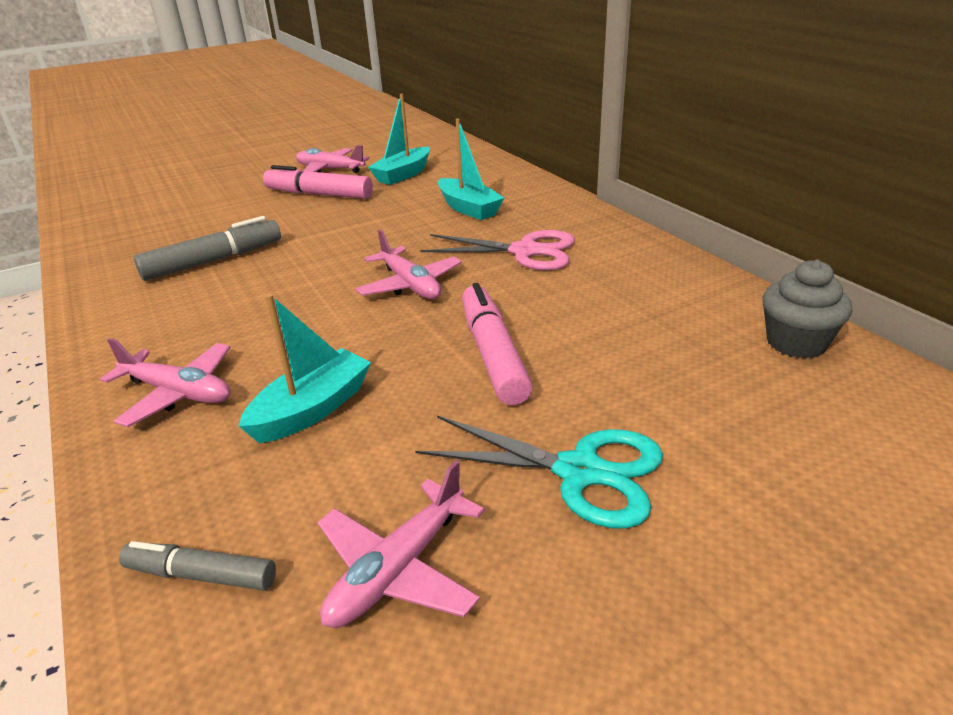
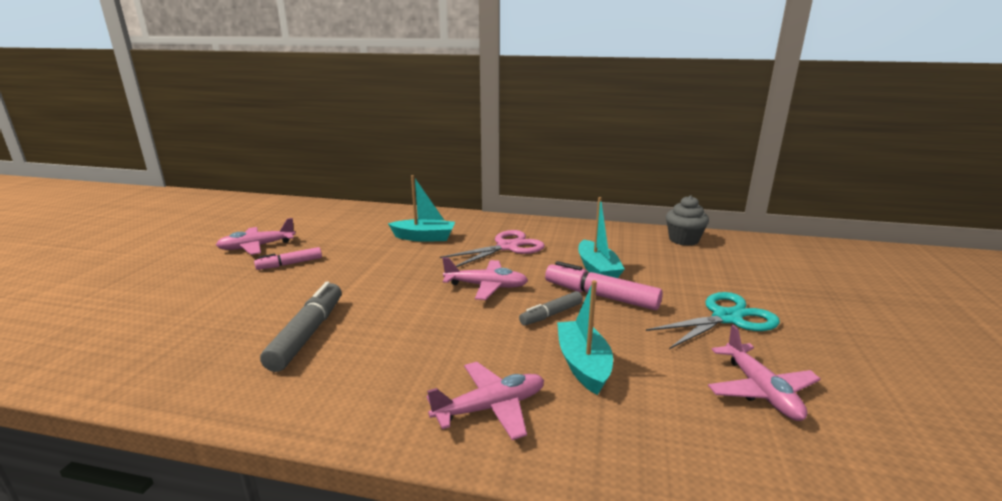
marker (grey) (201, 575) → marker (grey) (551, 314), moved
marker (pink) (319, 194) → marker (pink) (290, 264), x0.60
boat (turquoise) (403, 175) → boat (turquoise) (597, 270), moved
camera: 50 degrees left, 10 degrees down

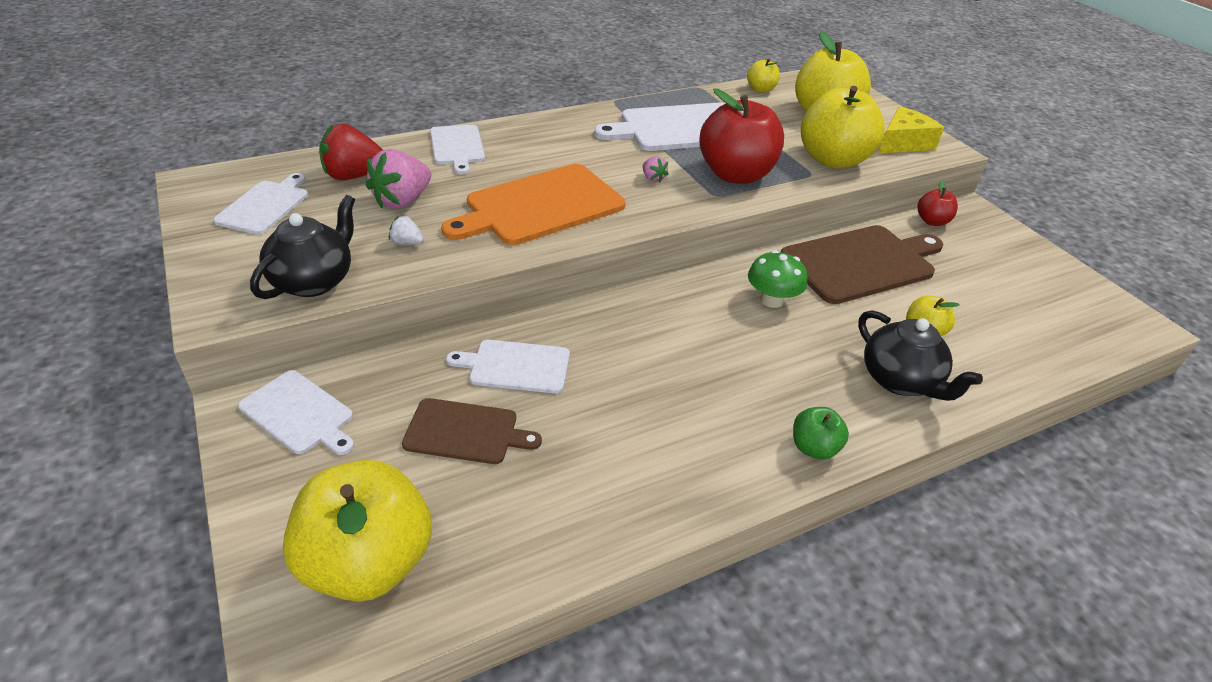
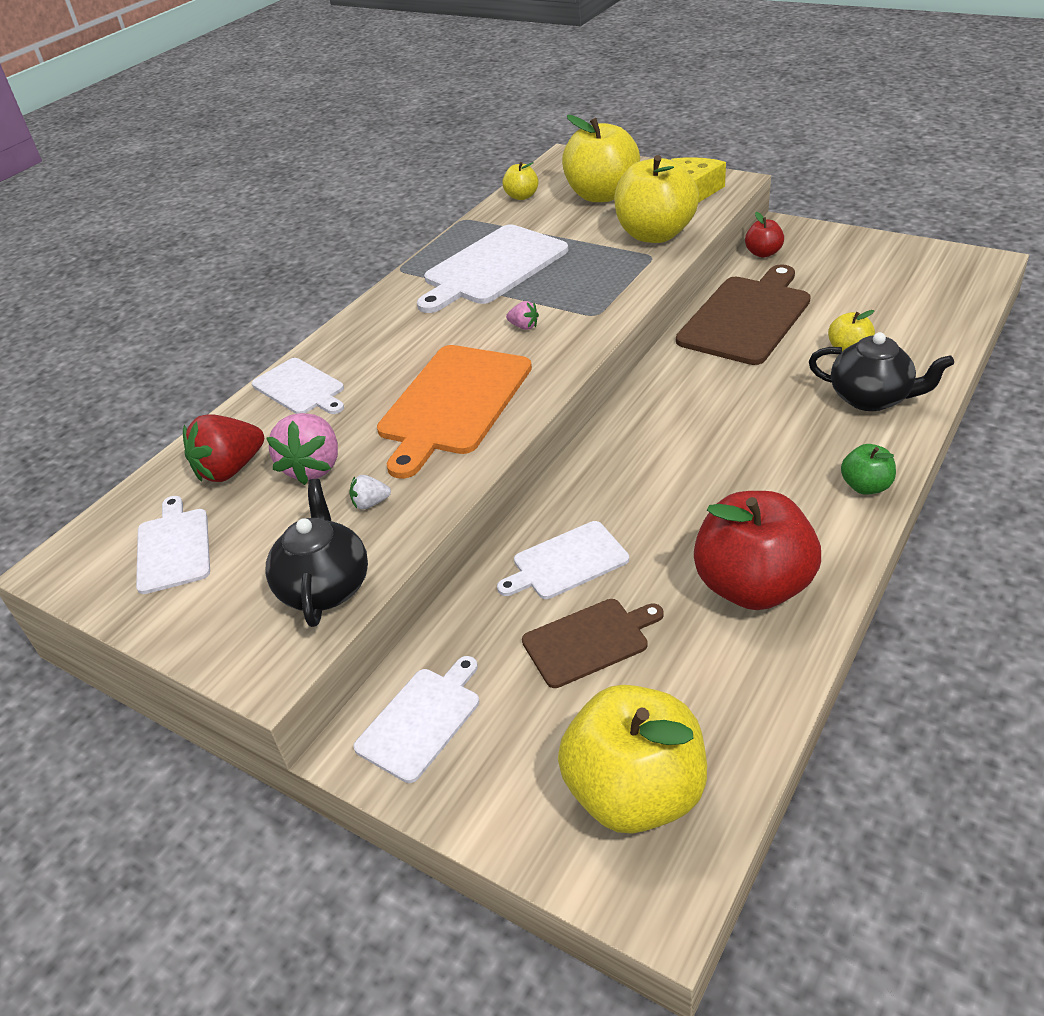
cutting board (white) (299, 414) → cutting board (white) (421, 720), 60 degrees counterclockwise
apple (red) (735, 175) → apple (red) (752, 586), moved
mushroom (green) (771, 300) → -
camera: 25 degrees left, 0 degrees up

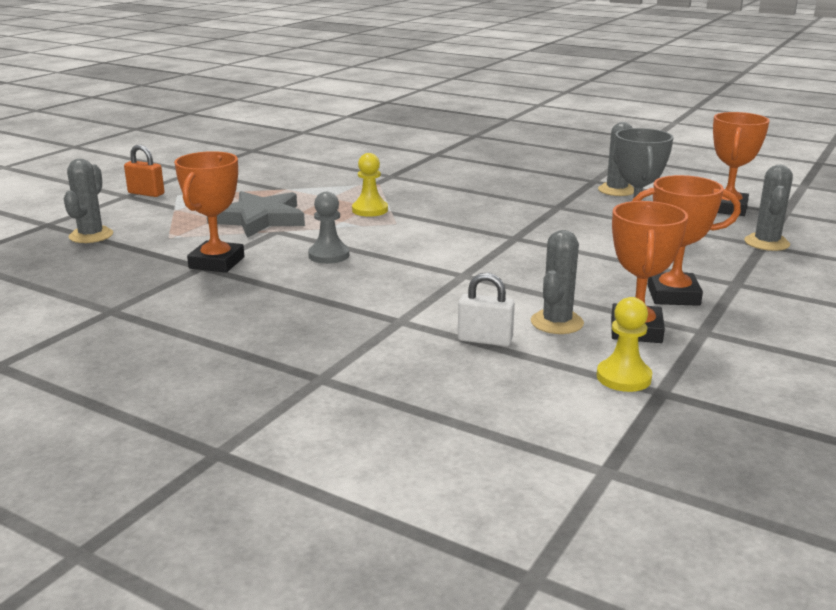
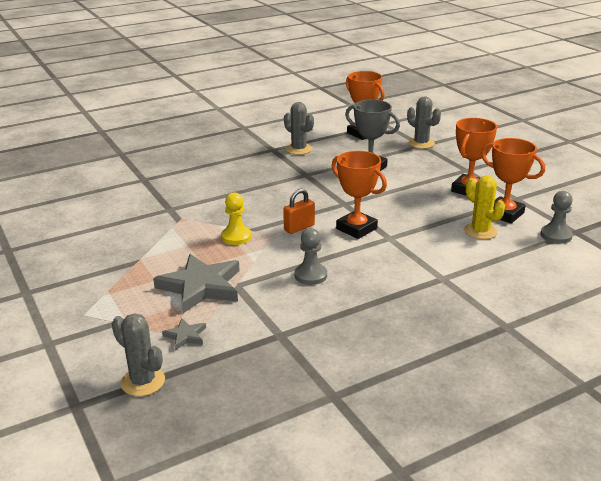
padlock (orange) (146, 193) → padlock (orange) (299, 228), moved
trophy (orange) (217, 263) → trophy (orange) (356, 228), moved
padlock (white) (485, 340) → -
cactus (grey) (557, 322) → cactus (yellow) (480, 231)
pawn (yellow) (623, 377) → pawn (grey) (556, 235)
- → star (grey) (185, 336)
camera: 60 degrees left, 5 degrees up

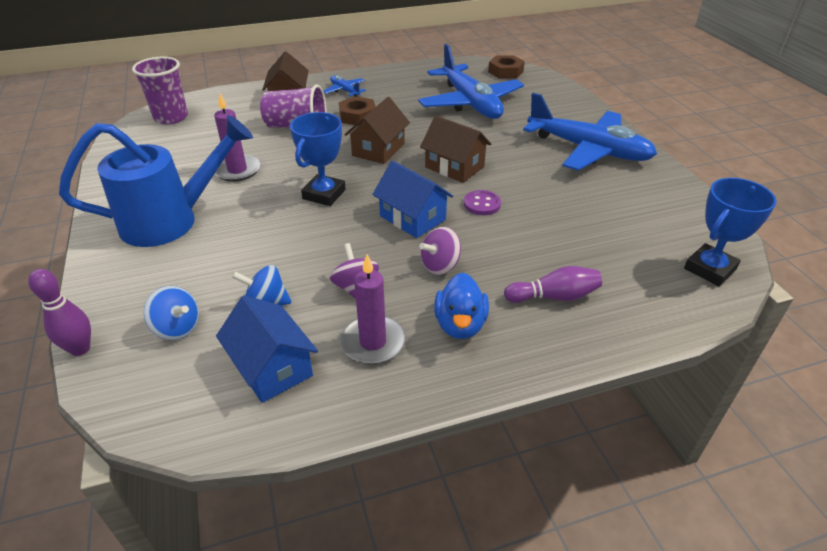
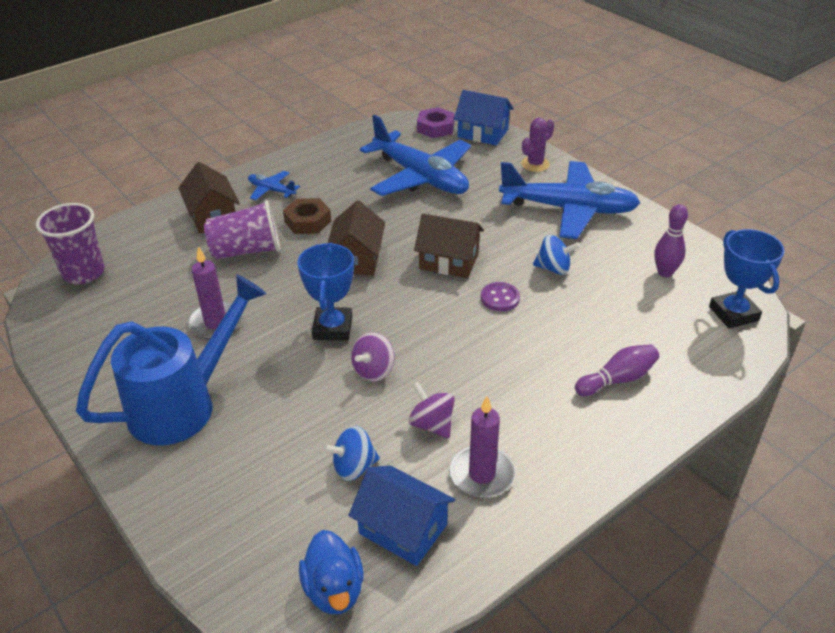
bowling pin (purple) (80, 349) → bowling pin (purple) (665, 272), moved
spinning top (blue) (177, 328) → spinning top (blue) (554, 268), moved
house (blue) (412, 218) → house (blue) (483, 133), moved
spinning top (purple) (440, 266) → spinning top (purple) (373, 371), moved
duck (blue) (460, 325) → duck (blue) (334, 589), moved
nut (brown) (505, 72) → nut (purple) (435, 128)
trophy (blue) (709, 269) → trophy (blue) (733, 313), 45 degrees counterclockwise
- → cactus (purple) (535, 164)
camera: 20 degrees left, 0 degrees up

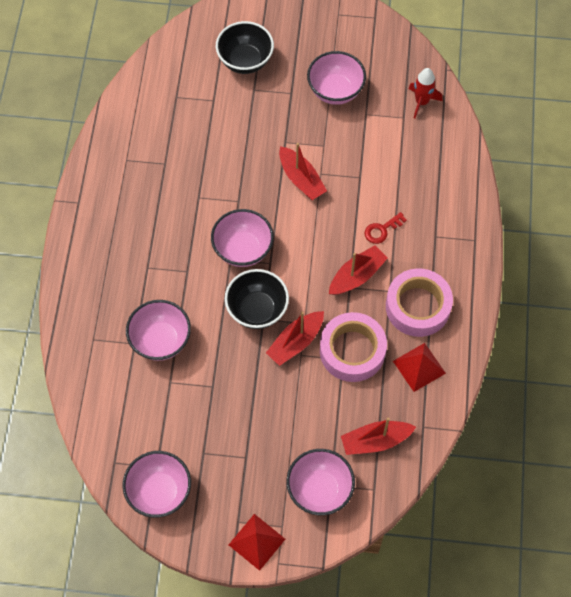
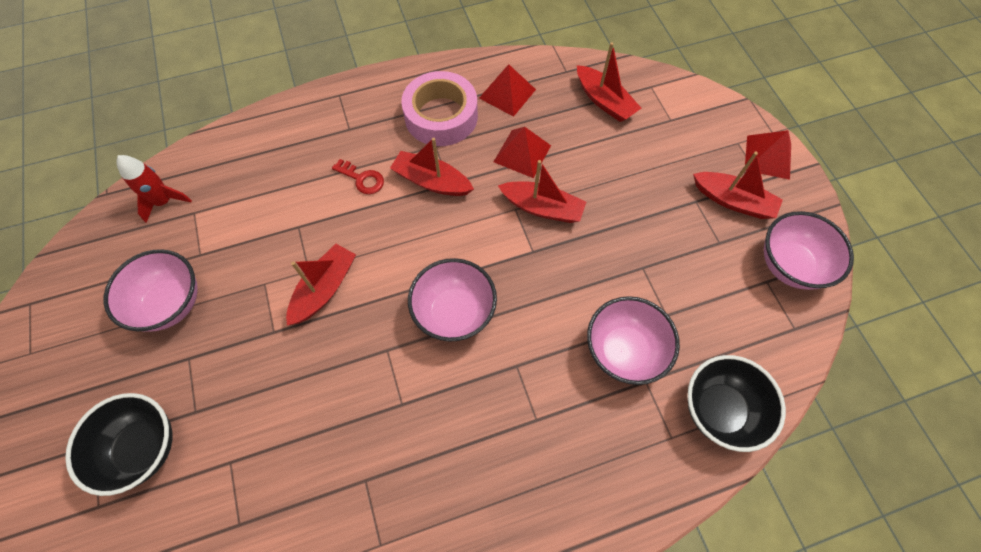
bowl (black) (257, 310) → bowl (black) (719, 410), moved
bowl (pink) (319, 490) → -
tape (pink) (352, 351) → pyramid (red) (522, 153)
- → boat (red) (733, 201)
camera: 115 degrees left, 0 degrees up

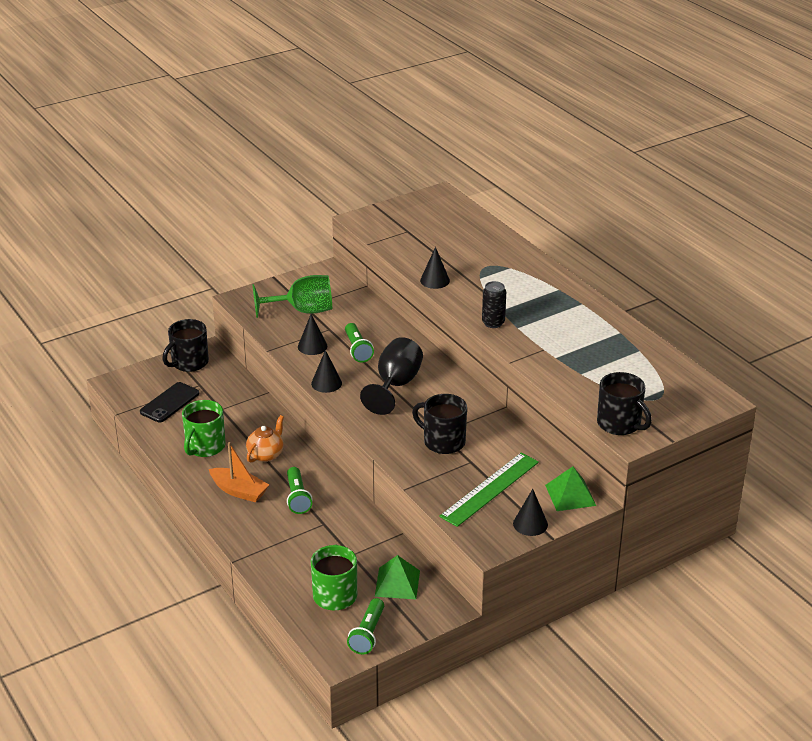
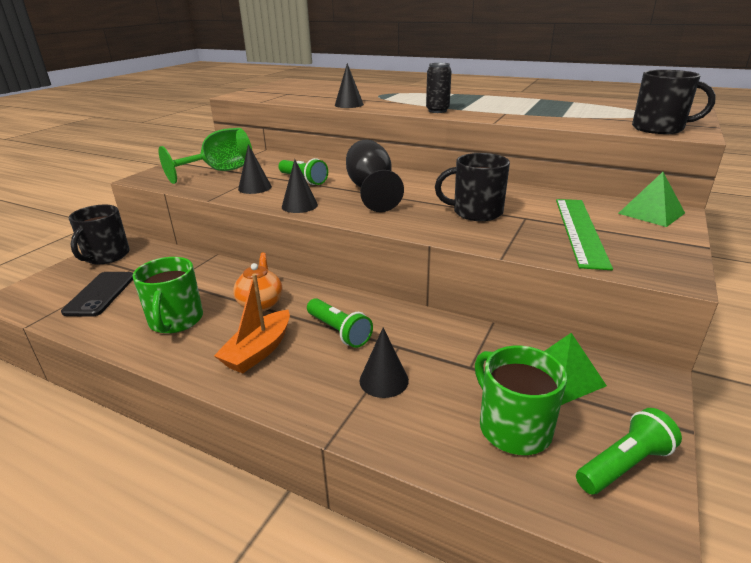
boat (orange) (239, 491) → boat (orange) (258, 351), 120 degrees clockwise
flashlight (green) (368, 634) → flashlight (green) (624, 464), 105 degrees counterclockwise
cone (black) (530, 524) → cone (black) (384, 380), moved
camera: 30 degrees left, 5 degrees down

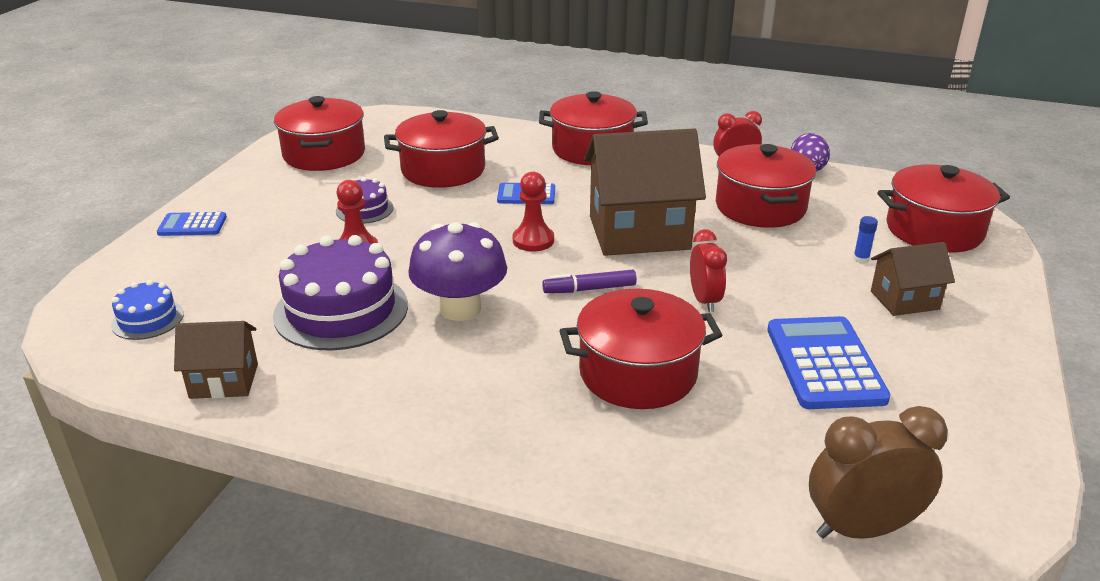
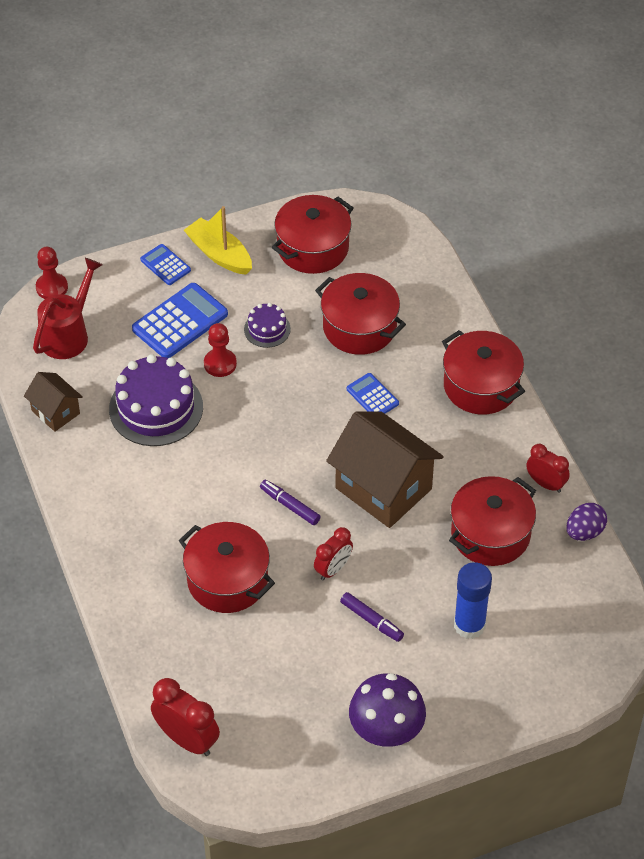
cake (blue) (147, 319) → watering can (red) (68, 334)
mushroom (purple) (460, 308) → mushroom (purple) (386, 730), moved
pawn (red) (533, 240) → pawn (red) (52, 287), moved
calculator (blue) (824, 364) → calculator (blue) (180, 322), moved
clock (brown) (861, 529) → clock (red) (187, 739)
glue stick (blue) (861, 259) → glue stick (blue) (469, 625), x2.45
house (brown) (904, 300) → -
pot (red) (934, 230) → -
- → boat (yellow) (219, 254)
- → marker (purple) (371, 620)
camera: 50 degrees right, 20 degrees up

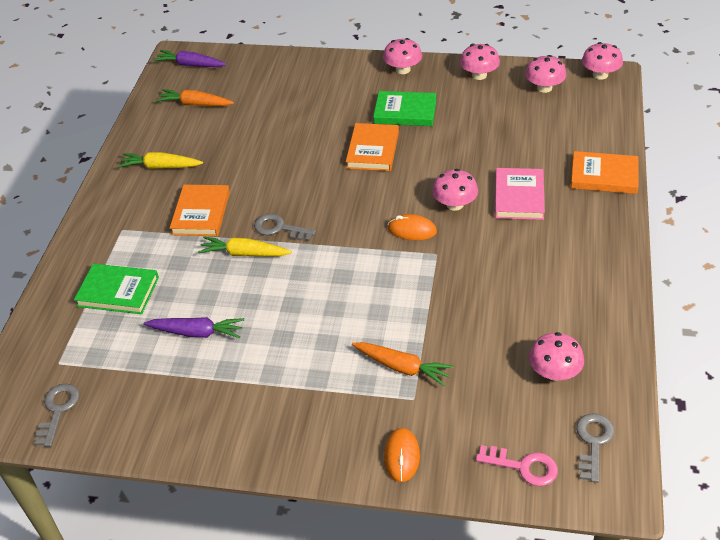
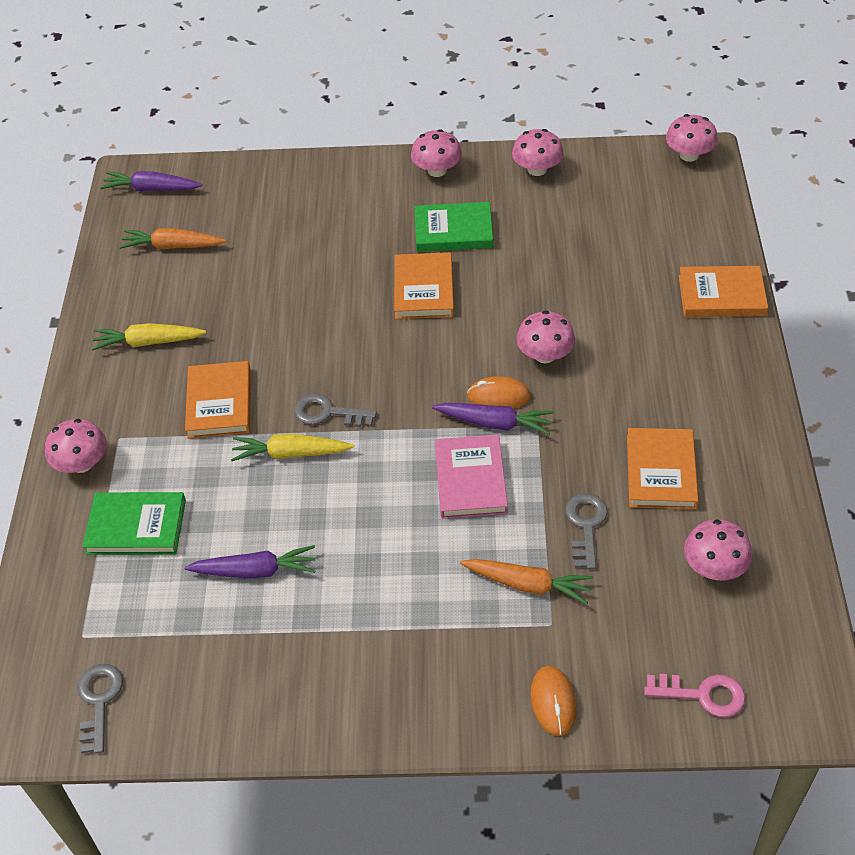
book (pink) (519, 197) → book (pink) (470, 480), moved
mushroom (pink) (544, 88) → mushroom (pink) (82, 463), moved
key (grey) (593, 442) → key (grey) (585, 526), moved
- → carrot (purple) (495, 423)
- → book (orange) (661, 472)
camera: 10 degrees left, 5 degrees up

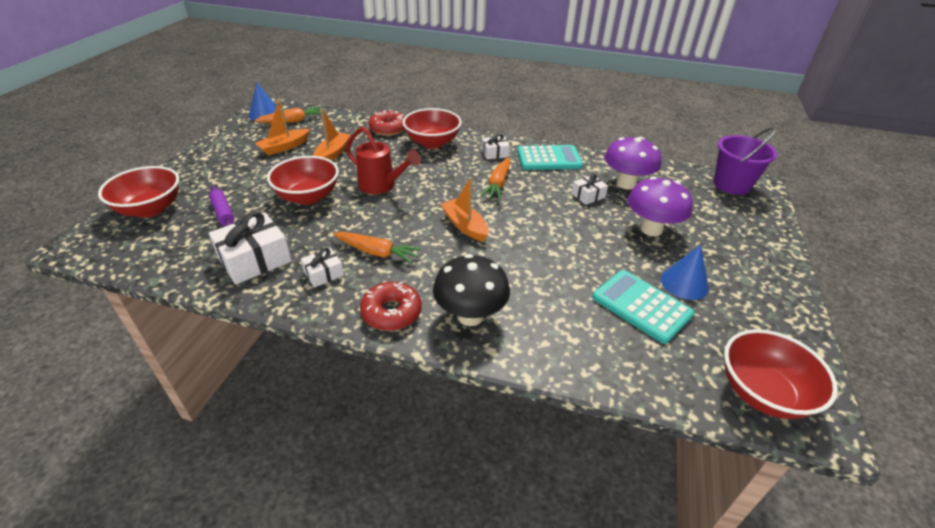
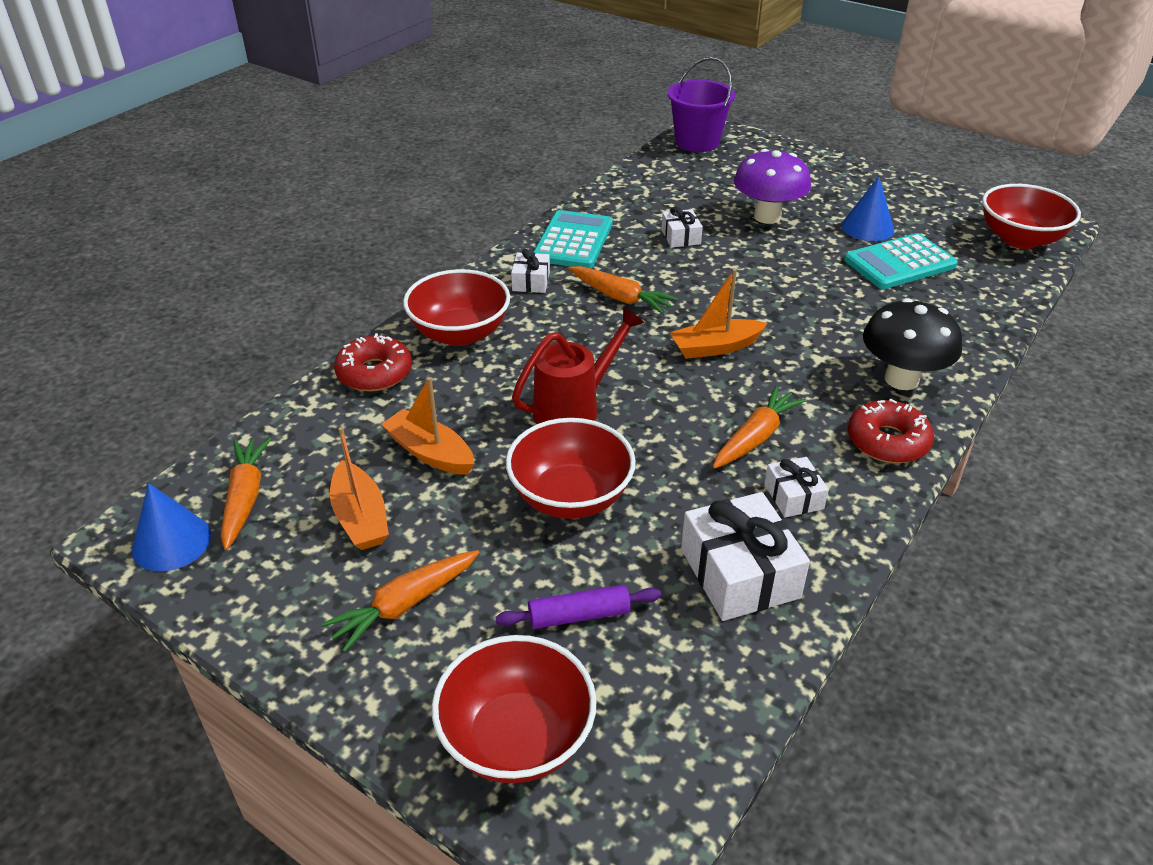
mushroom (purple) (626, 184) → -
- → carrot (orange) (405, 605)
camera: 70 degrees left, 0 degrees up

